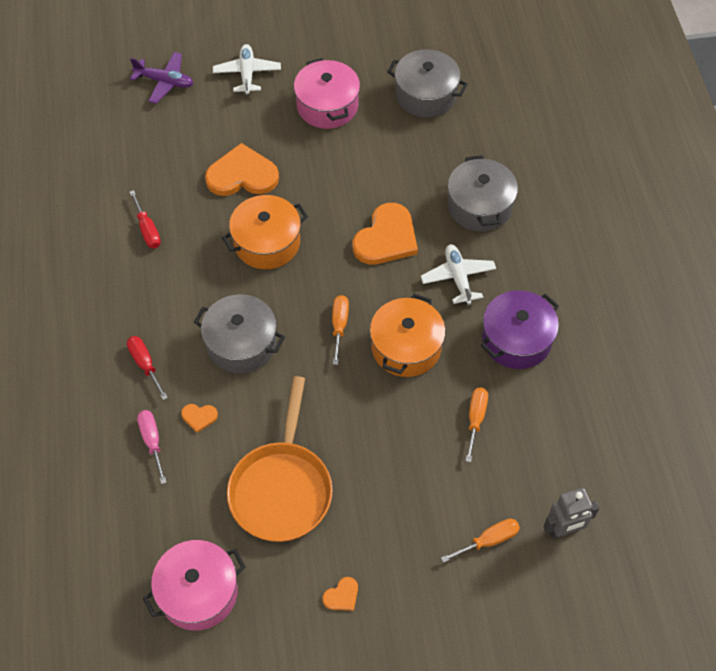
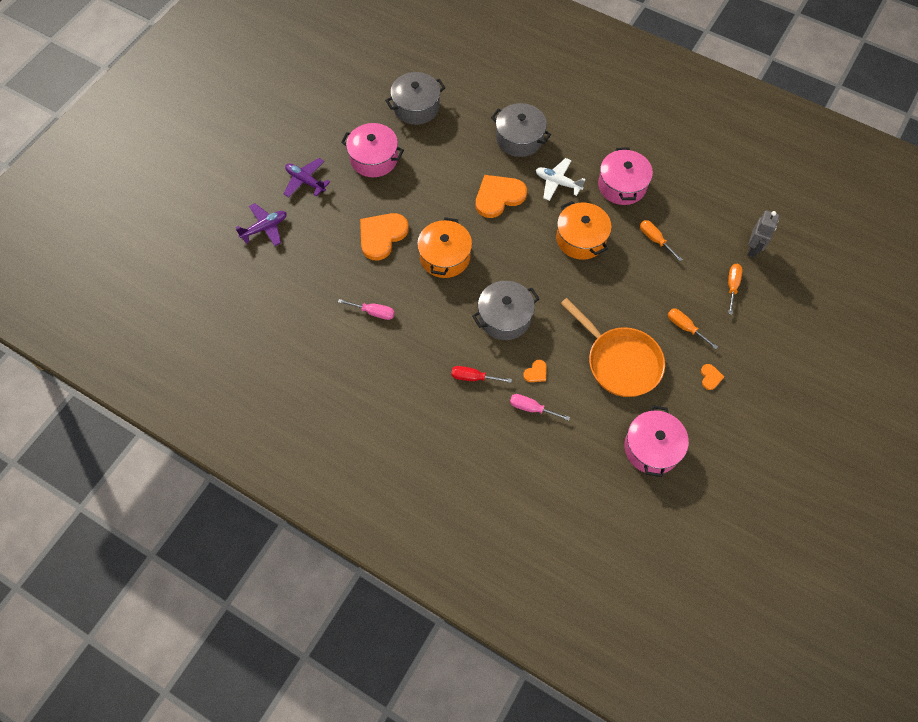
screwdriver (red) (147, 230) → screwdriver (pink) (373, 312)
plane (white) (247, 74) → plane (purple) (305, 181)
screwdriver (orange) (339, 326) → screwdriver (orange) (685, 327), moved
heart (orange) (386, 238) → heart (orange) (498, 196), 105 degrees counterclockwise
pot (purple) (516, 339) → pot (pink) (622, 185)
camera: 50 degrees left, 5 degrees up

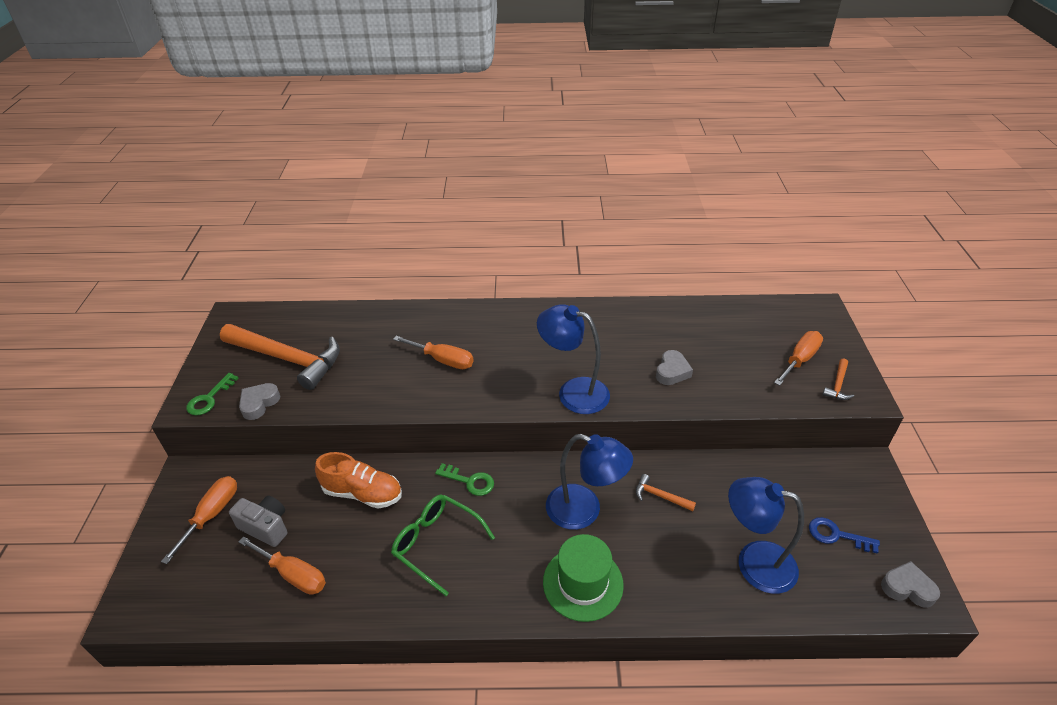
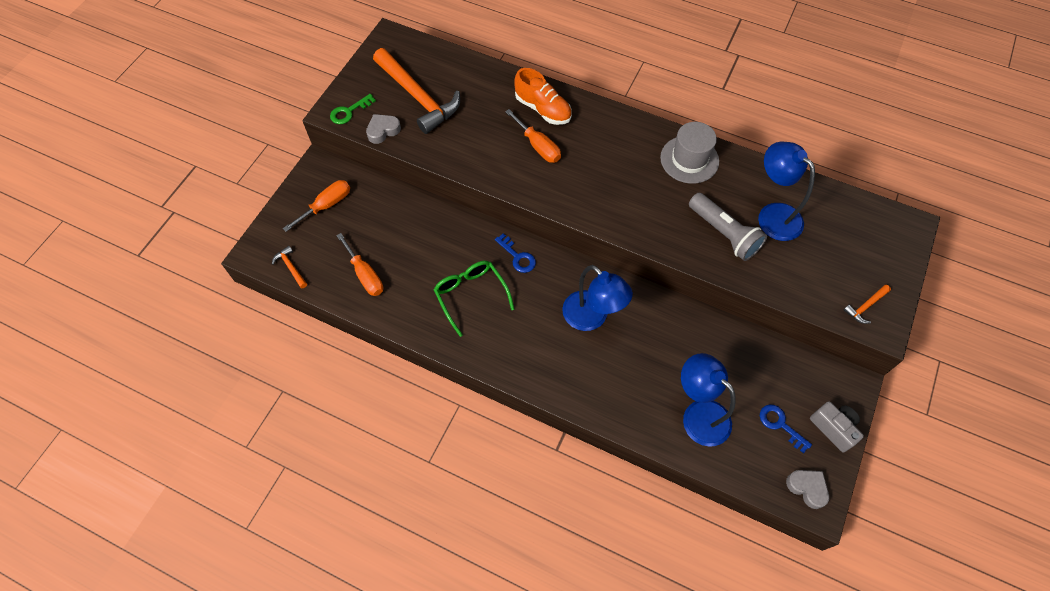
camera (grey) (266, 527) → camera (grey) (833, 428), moved
shoe (orange) (363, 493) → shoe (orange) (543, 109), moved
key (green) (469, 481) → key (blue) (517, 256)
lamp (blue) (573, 392) → lamp (blue) (773, 215), moved
hat (green) (583, 583) → -
hammer (orange) (660, 496) → hammer (orange) (291, 267), moved
heart (grey) (672, 371) → flashlight (grey) (724, 234)
screwdriver (orange) (800, 360) → -
- → hat (grey) (689, 159)
camera: 25 degrees right, 20 degrees up

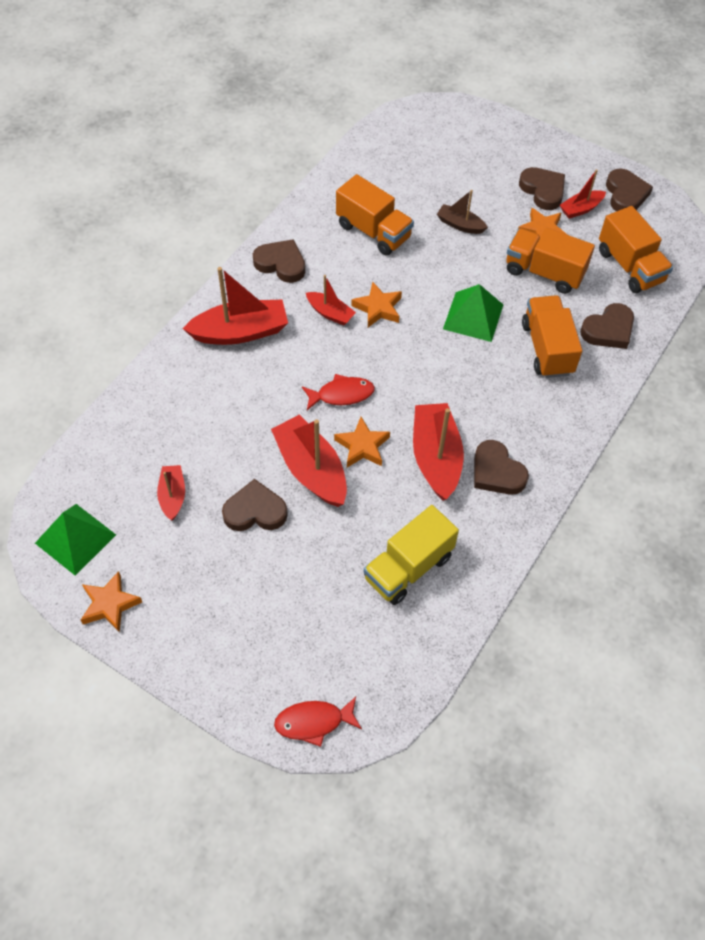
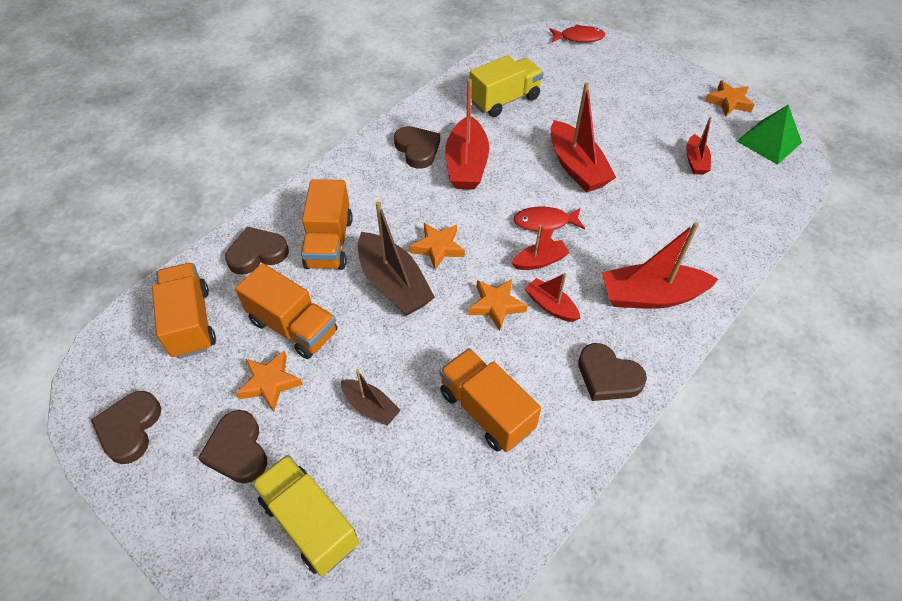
heart (brown) (255, 511) → -
star (orange) (362, 446) → star (orange) (438, 248), moved
pyramid (green) (473, 316) → boat (brown) (393, 284)
boat (red) (581, 209) → boat (red) (540, 261), moved
- → truck (yellow) (309, 523)
camera: 170 degrees left, 5 degrees down

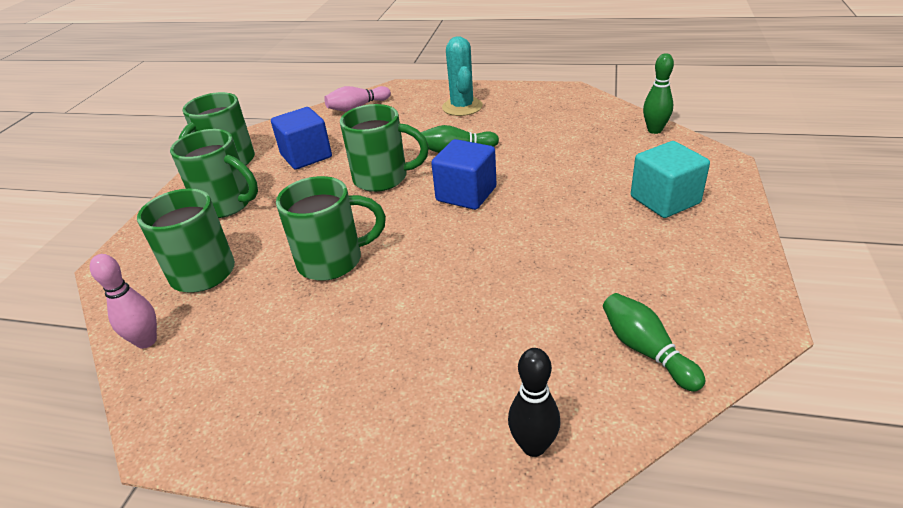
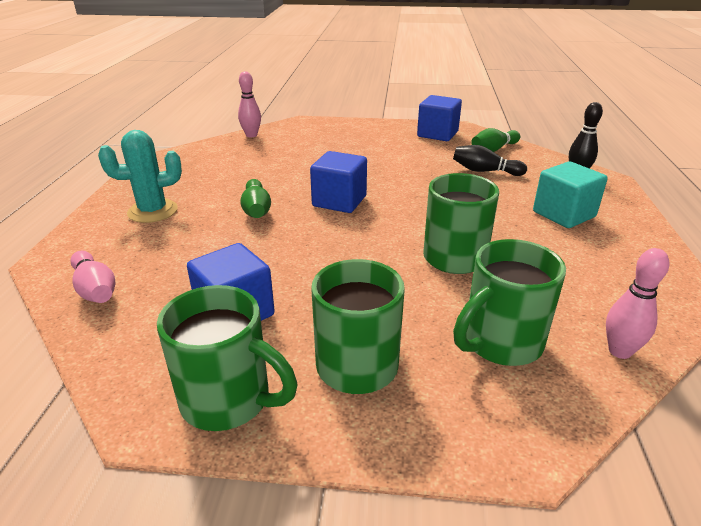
mug (green) (383, 178) → -
cube (turquoise) (665, 200) → cube (turquoise) (563, 214), moved
bowling pin (green) (654, 130) → bowling pin (pink) (251, 135)
- → cube (blue) (437, 134)
- → bowling pin (black) (485, 171)
camera: 100 degrees left, 5 degrees down

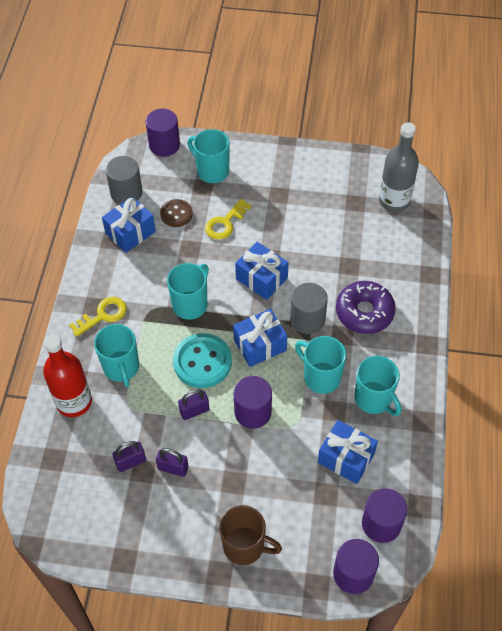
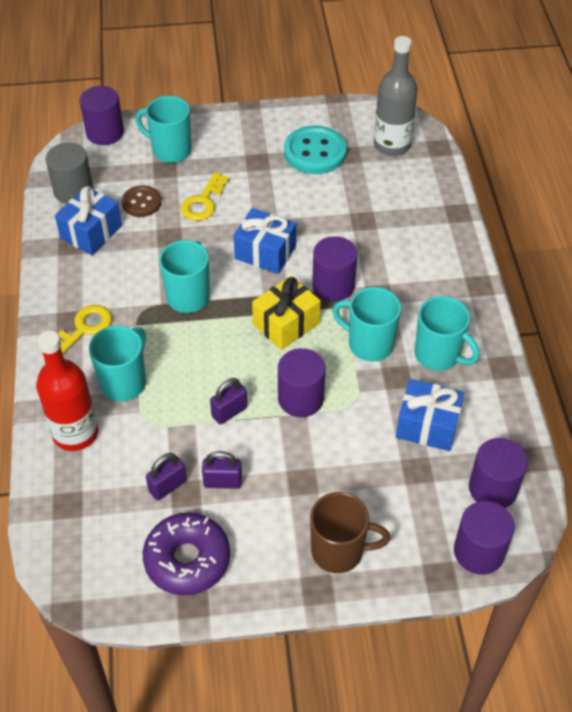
mug (turquoise) (121, 368) → mug (turquoise) (124, 382), 120 degrees counterclockwise
button (turquoise) (202, 362) → button (turquoise) (315, 152), moved
gift (blue) (260, 345) → gift (yellow) (286, 324)
cylinder (grey) (307, 319) → cylinder (purple) (333, 285)
donut (purple) (364, 312) → donut (purple) (187, 559), moved
camera: 15 degrees left, 5 degrees down

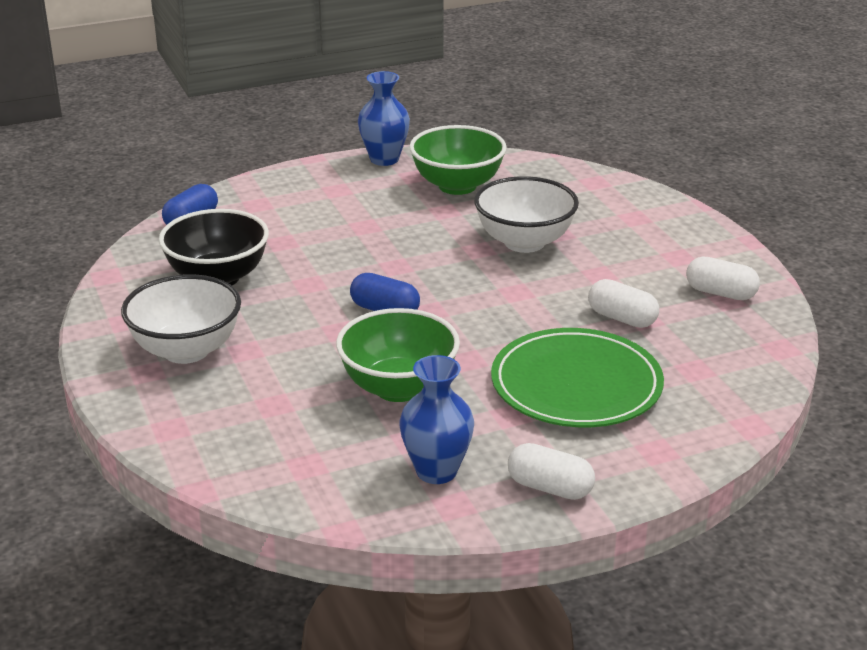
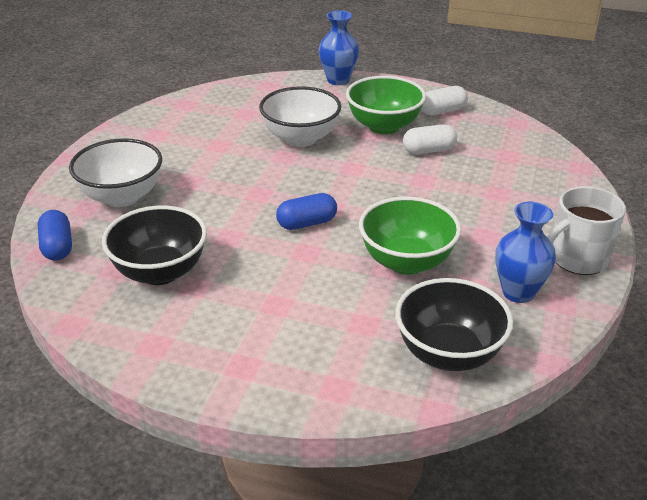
bowl (white) (186, 350) → bowl (white) (122, 197), moved
vase (blue) (384, 159) → vase (blue) (338, 80), moved
bowl (green) (457, 186) → bowl (green) (384, 126), moved
plate (green) (576, 385) → -
capsule (white) (550, 488) → mug (white) (577, 259)
- → bowl (black) (448, 354)
camera: 50 degrees left, 5 degrees up

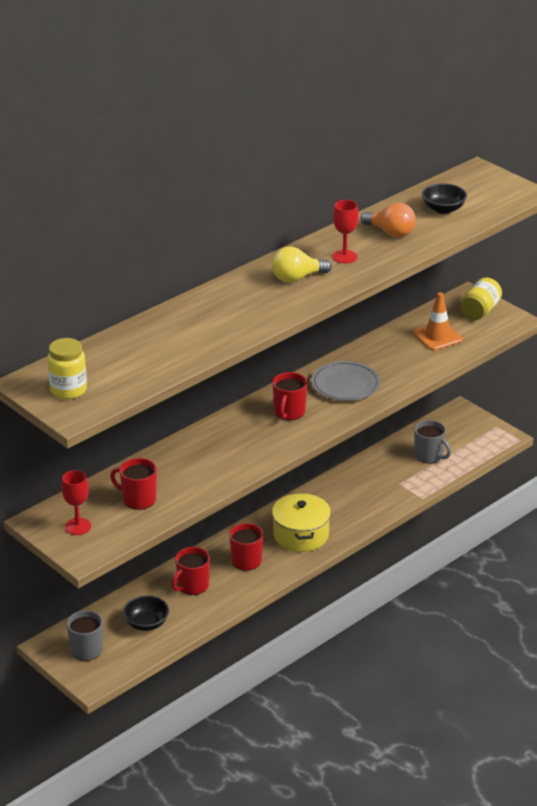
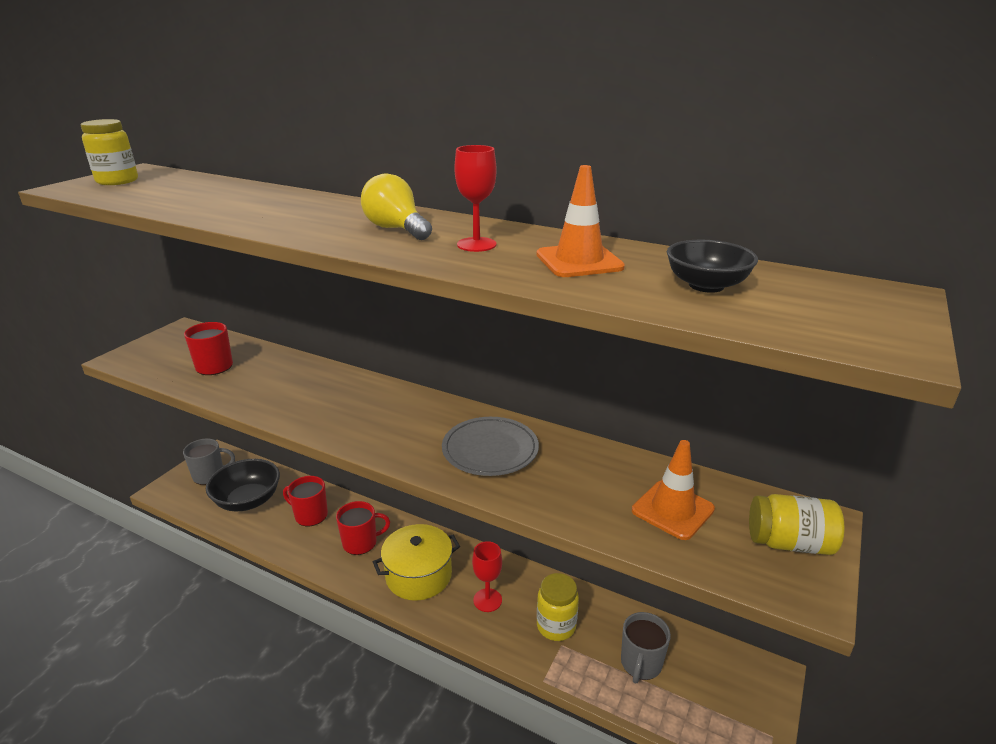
goblet (red) (78, 526) → goblet (red) (487, 600), moved
bowl (black) (146, 623) → bowl (black) (248, 501), x1.53
mug (red) (289, 412) → -
light bulb (orange) (391, 232) → traffic cone (orange) (579, 261)
- → jar (yellow) (556, 626)
camera: 70 degrees right, 5 degrees down

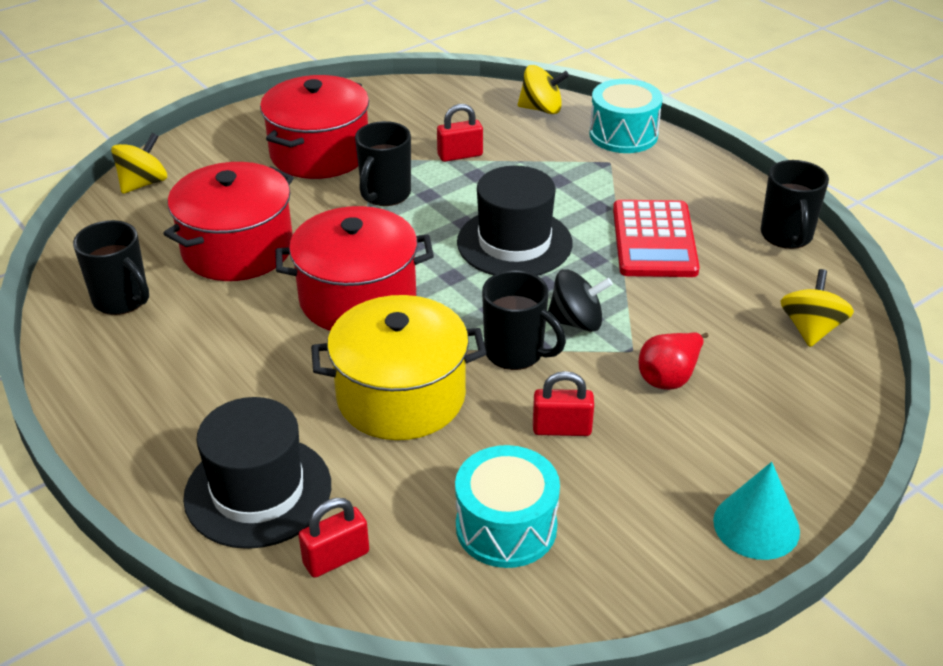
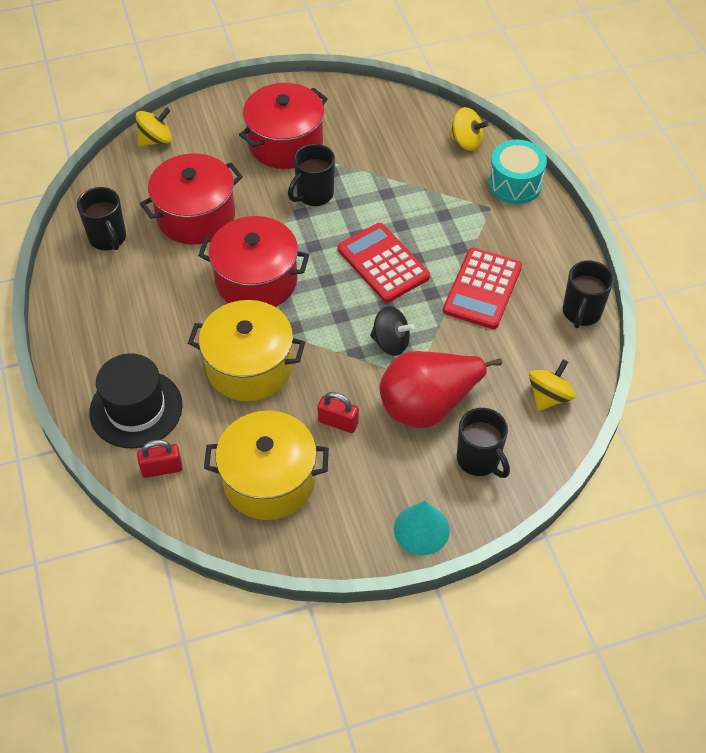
padlock (red) (460, 155) → -
drum (turquoise) (506, 527) → pot (yellow) (269, 480)
hat (black) (514, 243) → calculator (red) (383, 263)
mug (black) (516, 353) → mug (black) (479, 460), moved
pear (red) (669, 377) → pear (red) (428, 405), x1.95
camera: 20 degrees right, 15 degrees up

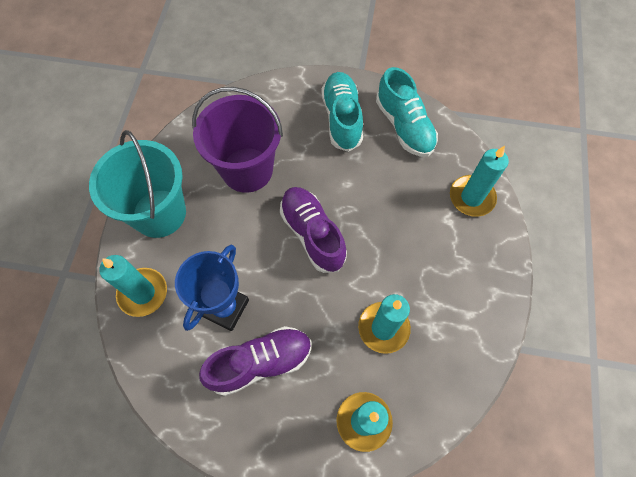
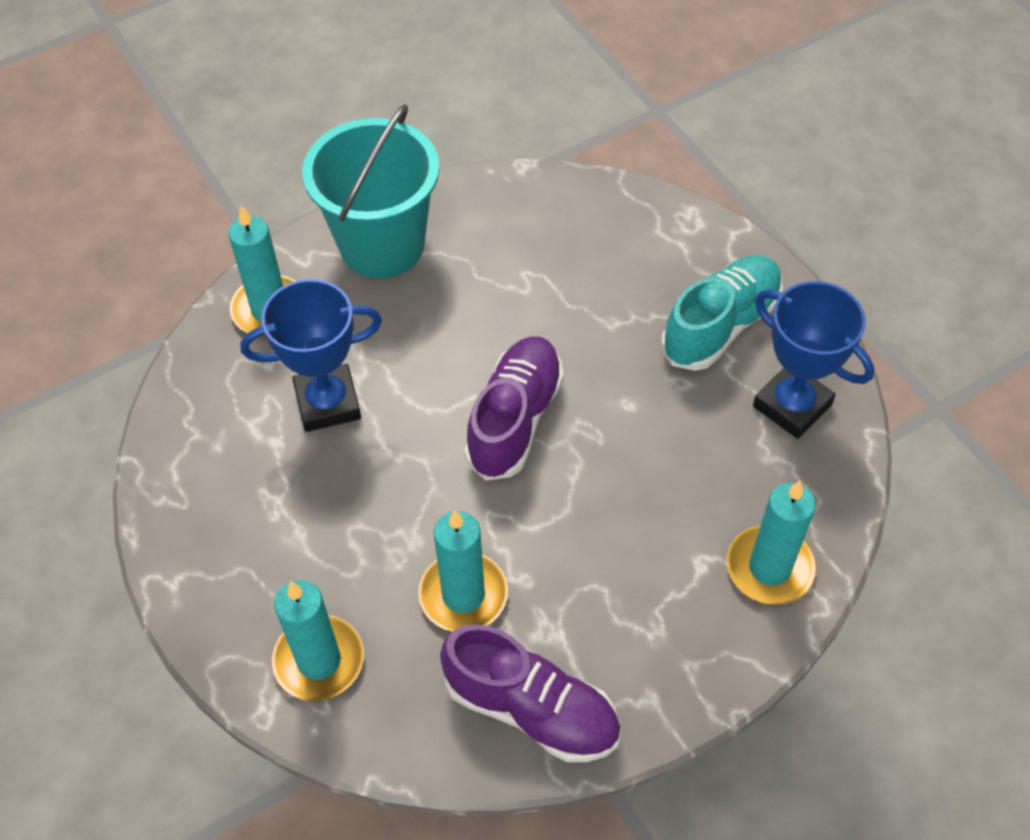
bucket (purple) (247, 170) → -
shoe (purple) (260, 362) → shoe (purple) (531, 709), moved
shoe (turquoise) (404, 126) → trophy (blue) (792, 405)
camera: 50 degrees right, 10 degrees down

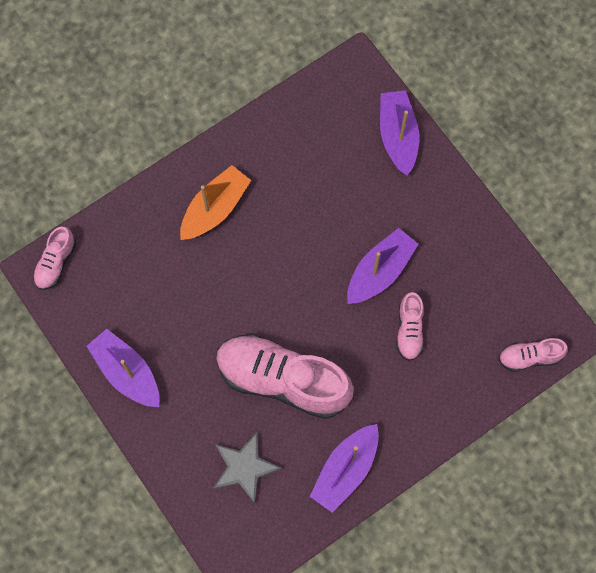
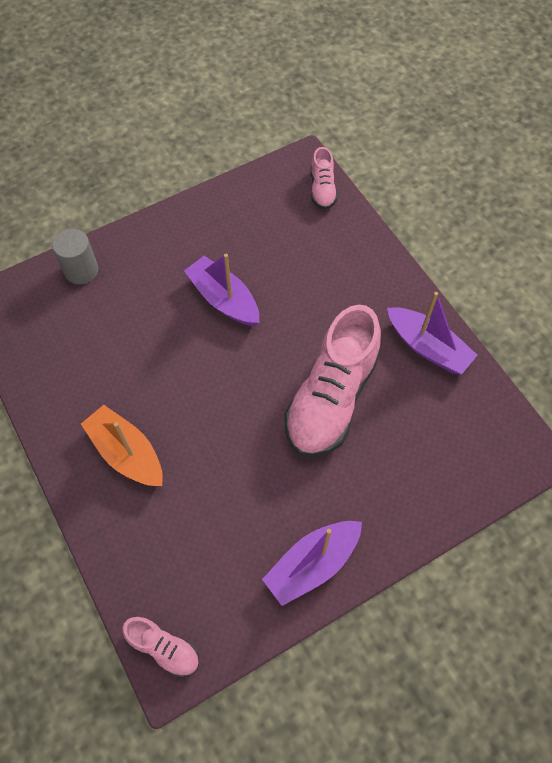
star (grey) (244, 468) → -
boat (purple) (398, 136) → cylinder (grey) (81, 270)
shoe (pink) (409, 330) → -
camera: 85 degrees left, 10 degrees down

